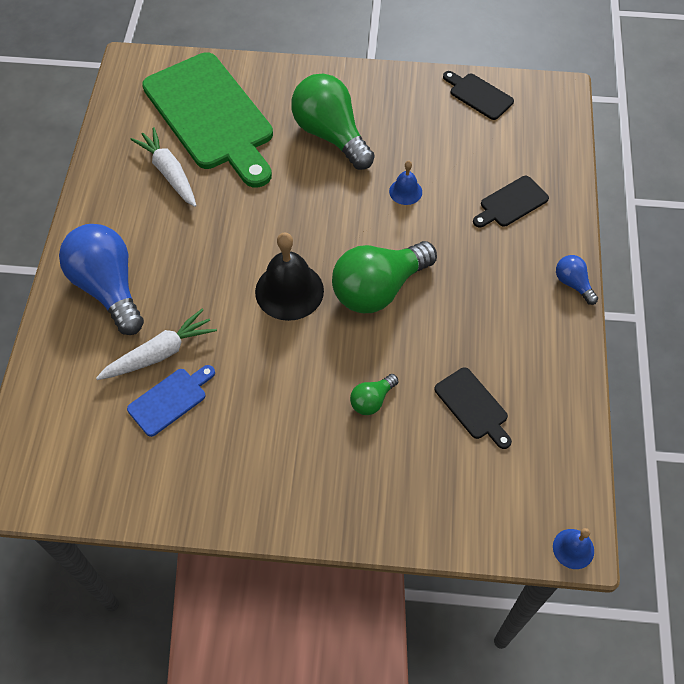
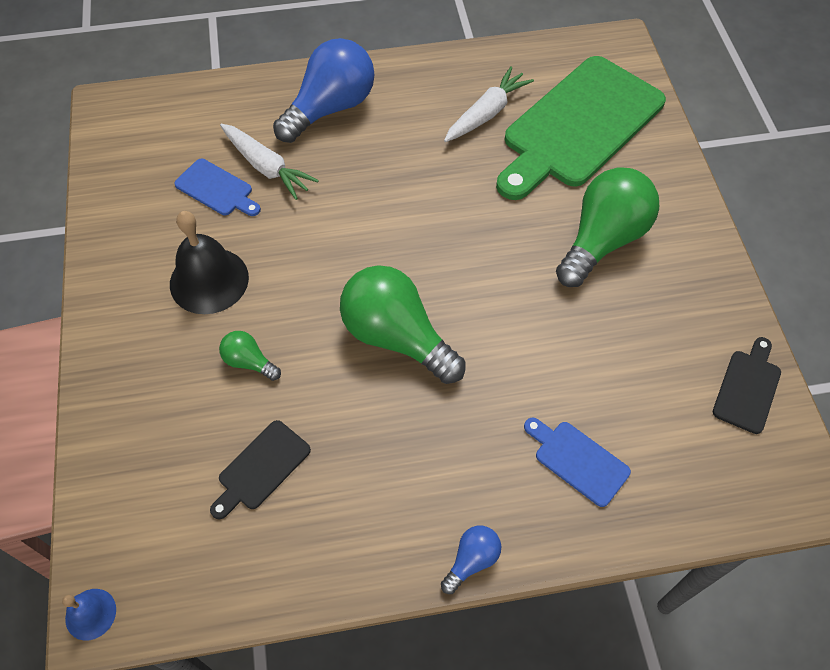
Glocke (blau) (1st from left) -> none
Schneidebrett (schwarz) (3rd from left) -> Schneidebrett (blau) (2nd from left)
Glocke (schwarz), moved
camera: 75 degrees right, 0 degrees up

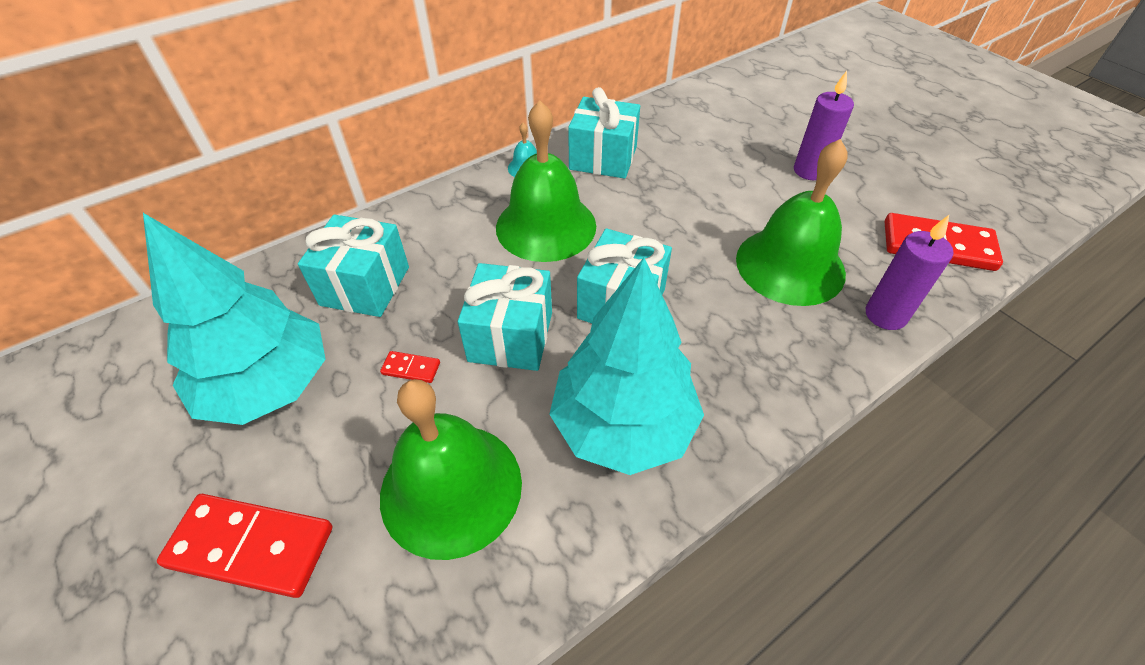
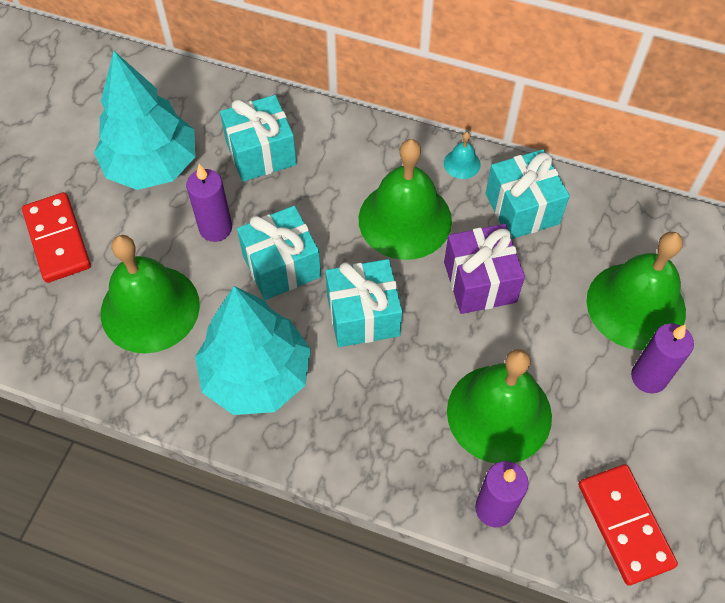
Dominostein (rot) (2nd from left) -> Kerze (lila) (1st from left)
none -> Geschenk (lila)
none -> Glocke (grün) (4th from left)
camera: 55 degrees right, 10 degrees up

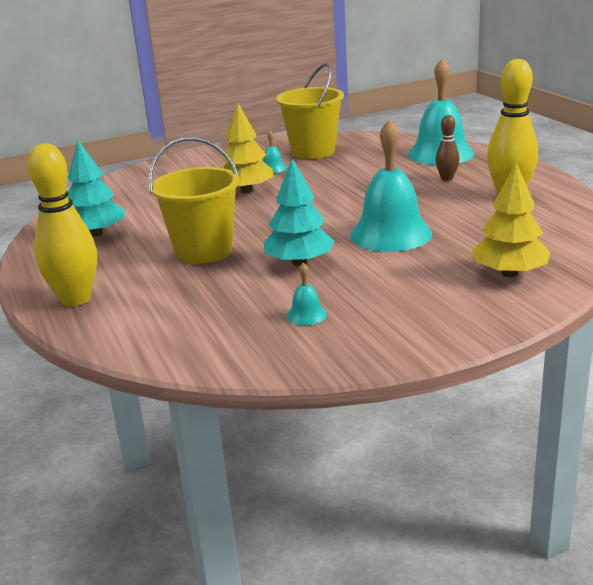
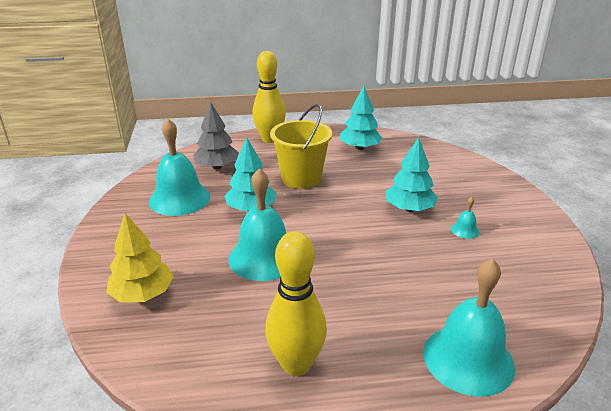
Eimer (gelb) (2nd from left) -> none
Baum (gelb) (1st from left) -> Baum (türkis) (3rd from left)
Bowlingkegel (braun) -> none
Glocke (türkis) (2nd from left in the first image) -> Glocke (türkis) (1st from left), x2.39
none -> Baum (grau)
camera: 105 degrees right, 5 degrees up

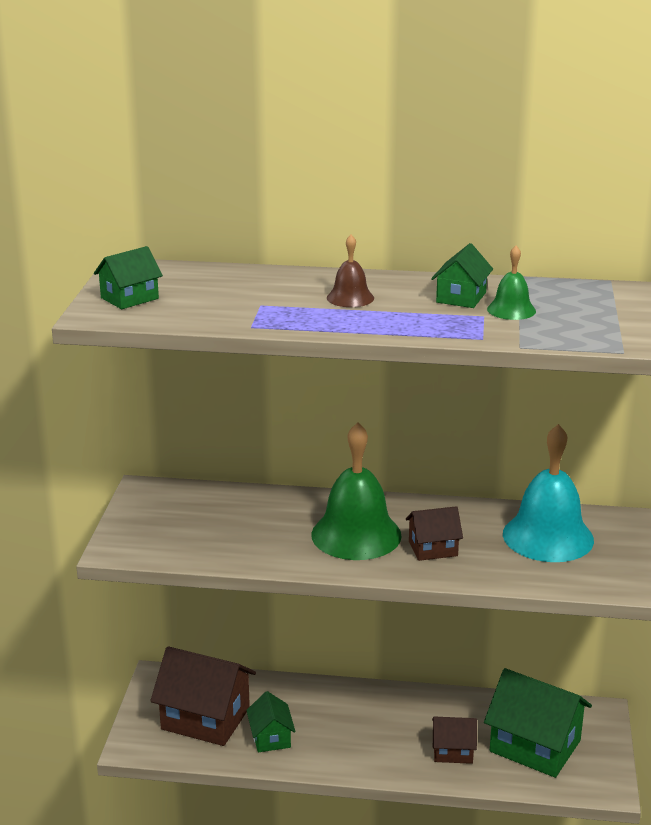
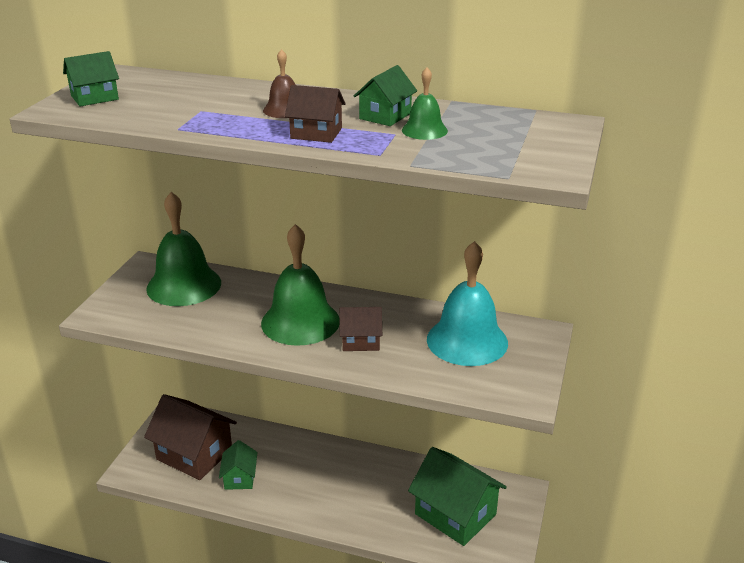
Haus (braun) (3rd from left in the first image) -> Haus (braun) (2nd from left), moved
none -> Glocke (grün) (1st from left)
camera: 10 degrees right, 5 degrees up

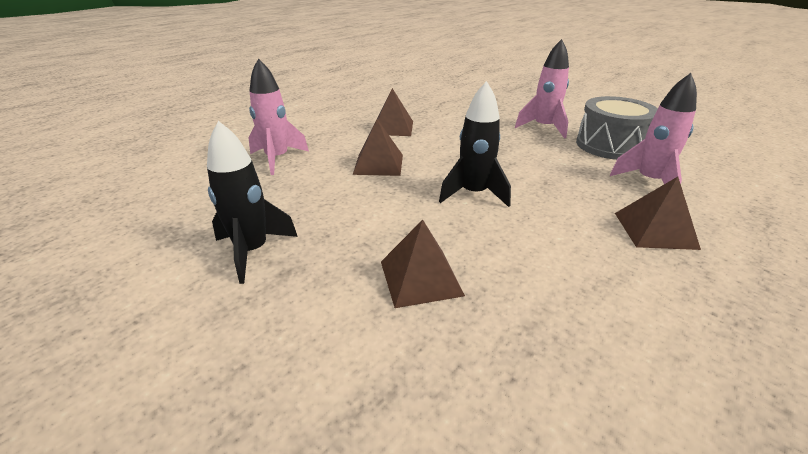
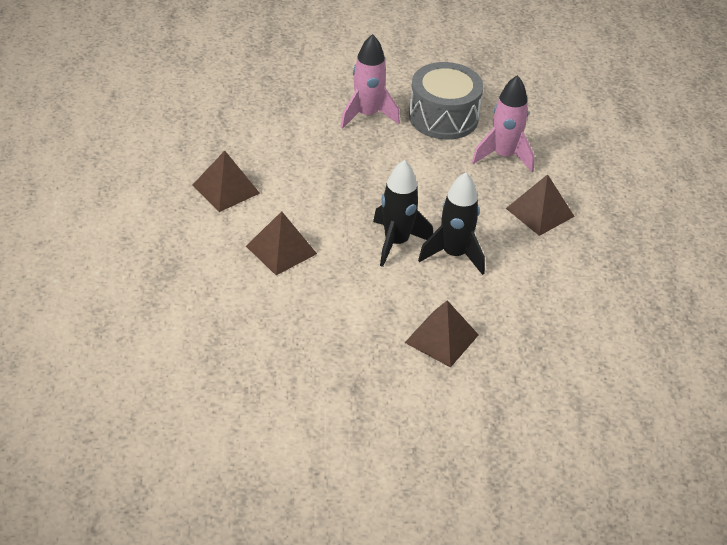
Rakete (rosa) (1st from left) -> none
Rakete (schwarz) (1st from left in the first image) -> Rakete (schwarz) (2nd from left), moved
camera: 45 degrees left, 10 degrees up

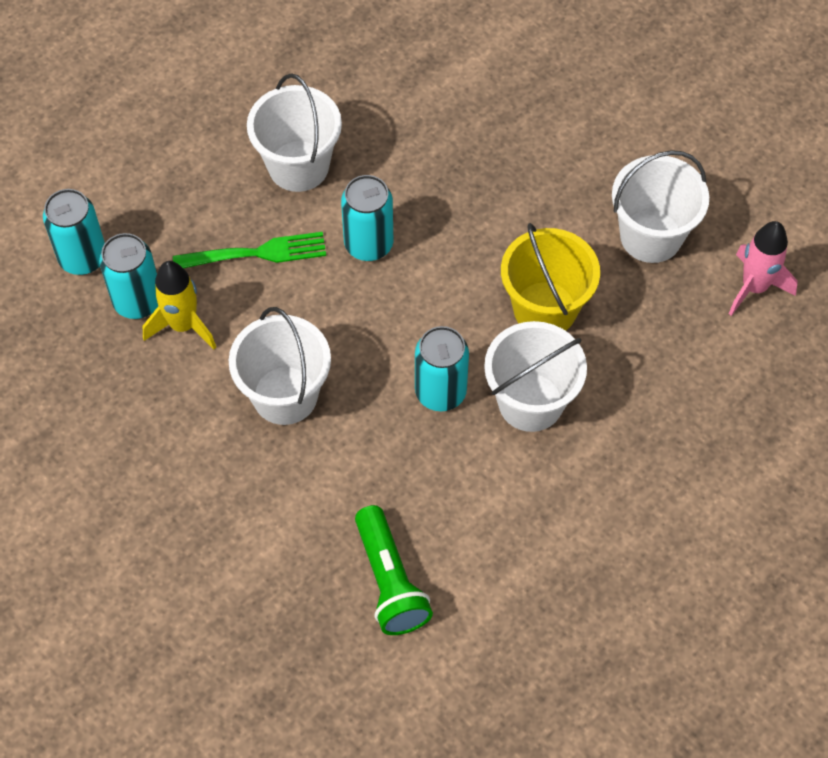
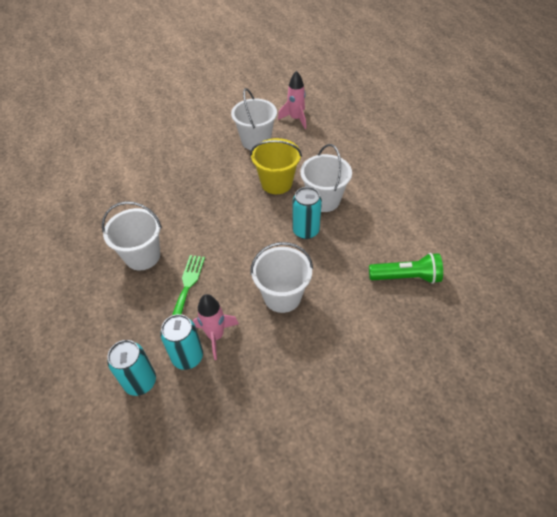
Dose (türkis) (3rd from left) -> none
Rakete (gelb) -> Rakete (rosa) (1st from left)
camera: 70 degrees left, 10 degrees down

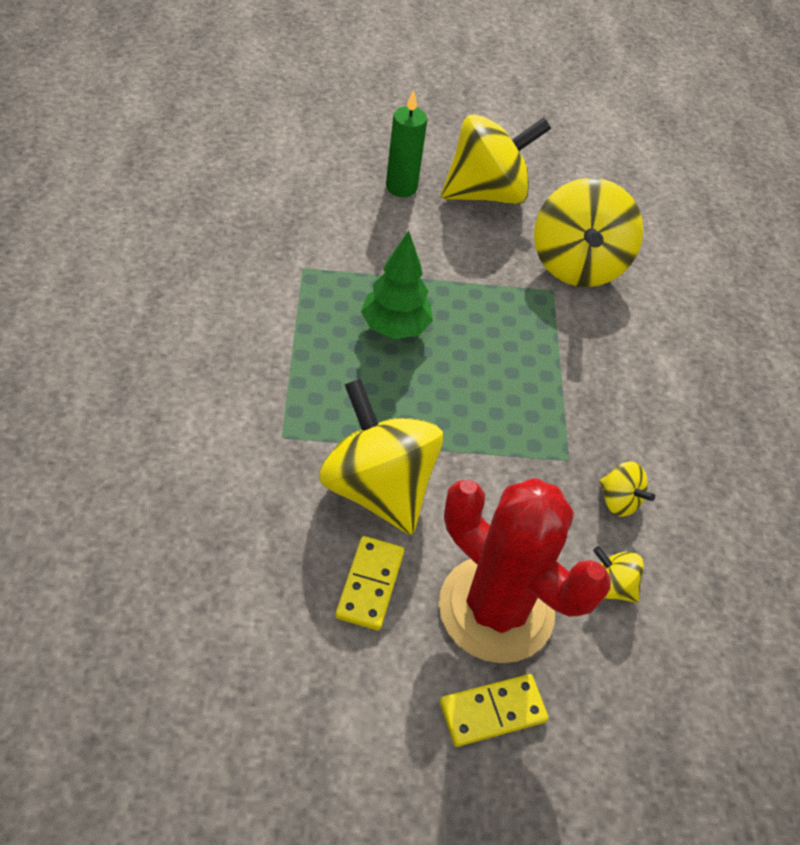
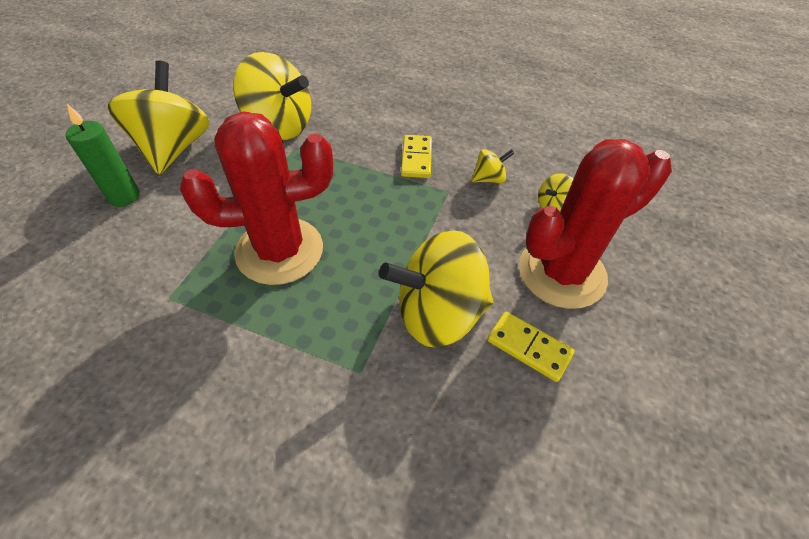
Baum (grün) -> Kaktus (rot) (1st from left)
Dominostein (gelb) (2nd from left in the first image) -> Dominostein (gelb) (1st from left), moved
camera: 65 degrees left, 0 degrees up

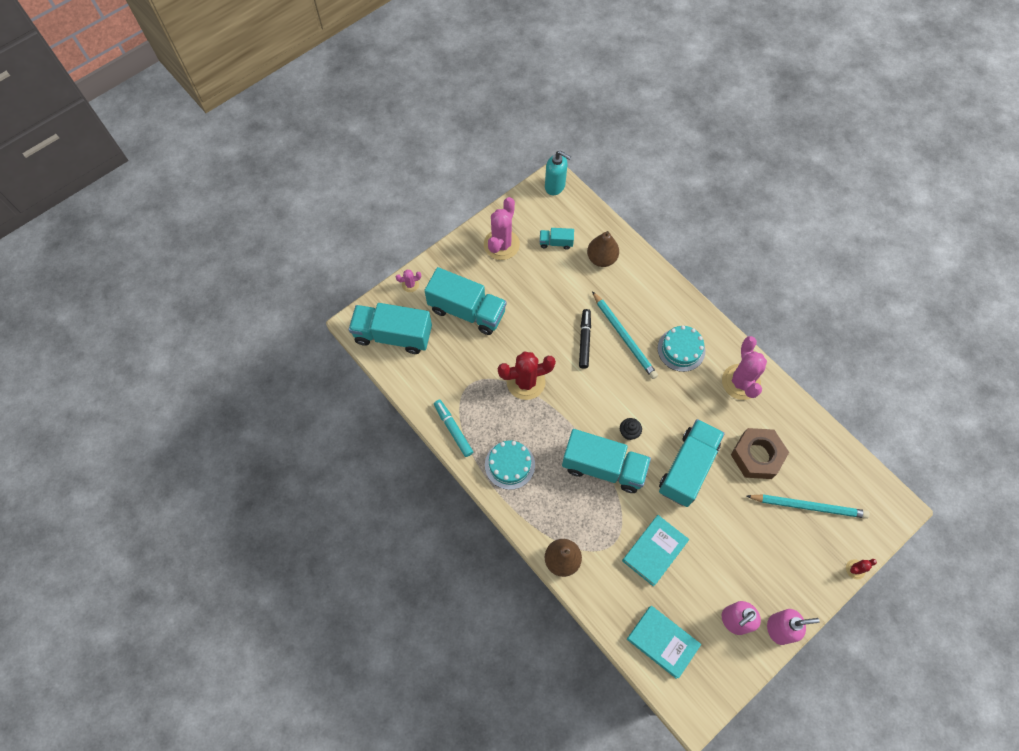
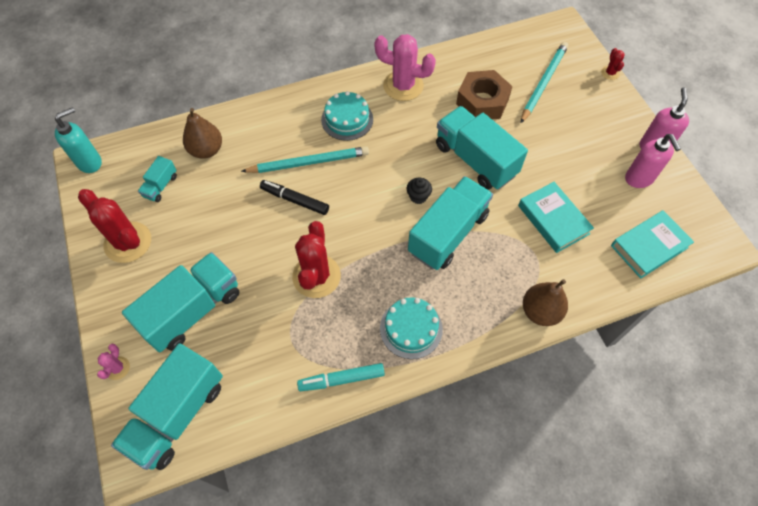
Kaktus (rosa) (2nd from left) -> Kaktus (rot) (1st from left)
camera: 70 degrees left, 5 degrees down

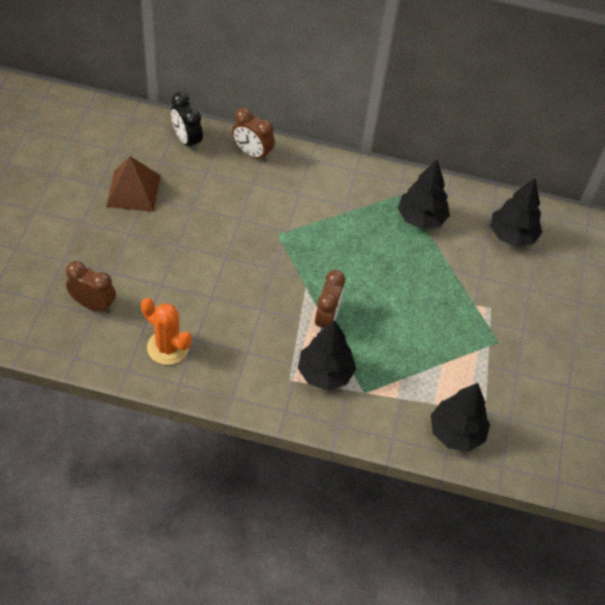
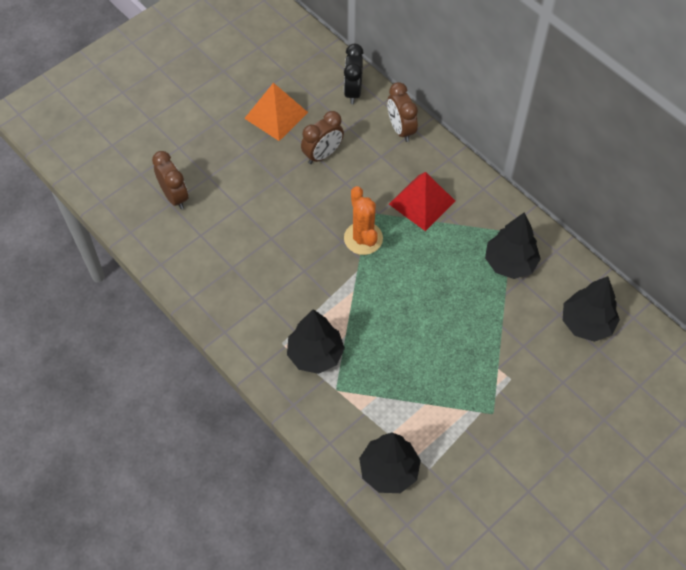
Pyramide (braun) -> Pyramide (orange)
Wecker (braun) (3rd from left in the first image) -> Wecker (braun) (2nd from left), moved
Kaktus (orange), moved
none -> Pyramide (rot)
camera: 40 degrees right, 5 degrees up

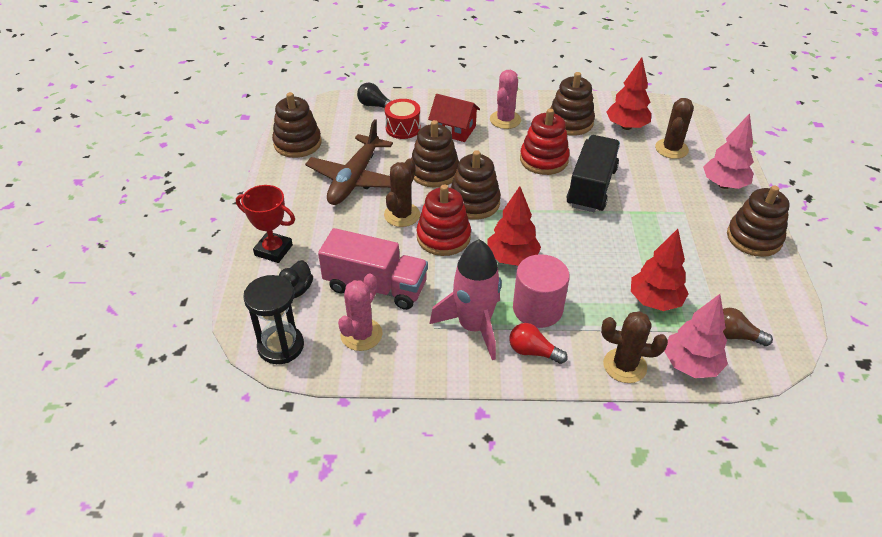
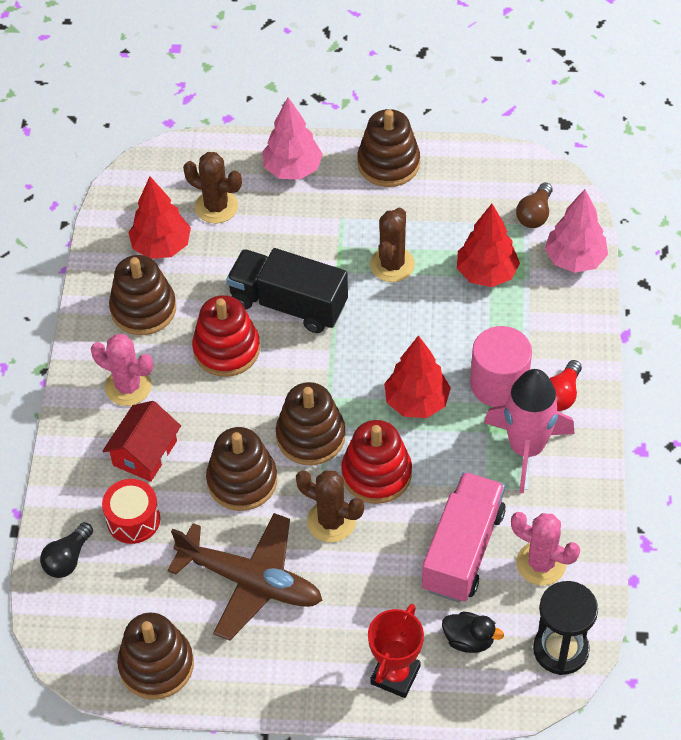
Kaktus (braun) (2nd from left in the first image) -> Kaktus (braun) (3rd from left), moved
camera: 85 degrees left, 10 degrees up

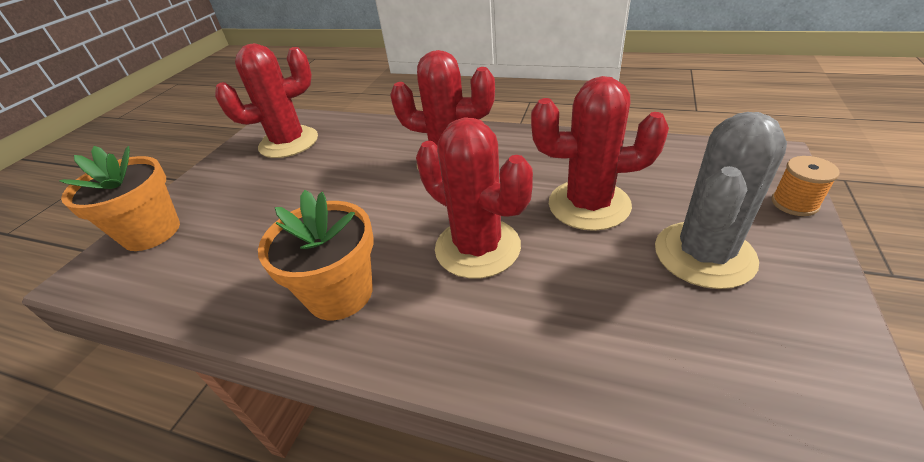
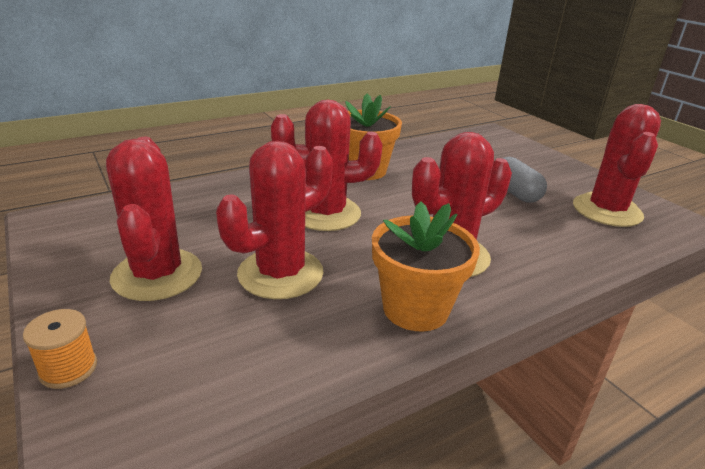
Kaktus (grau) -> Kaktus (rot) (1st from left)
Blumentopf (orange) (1st from left in the first image) -> Blumentopf (orange) (2nd from left), moved
none -> Kapsel (grau)
camera: 125 degrees right, 10 degrees down

